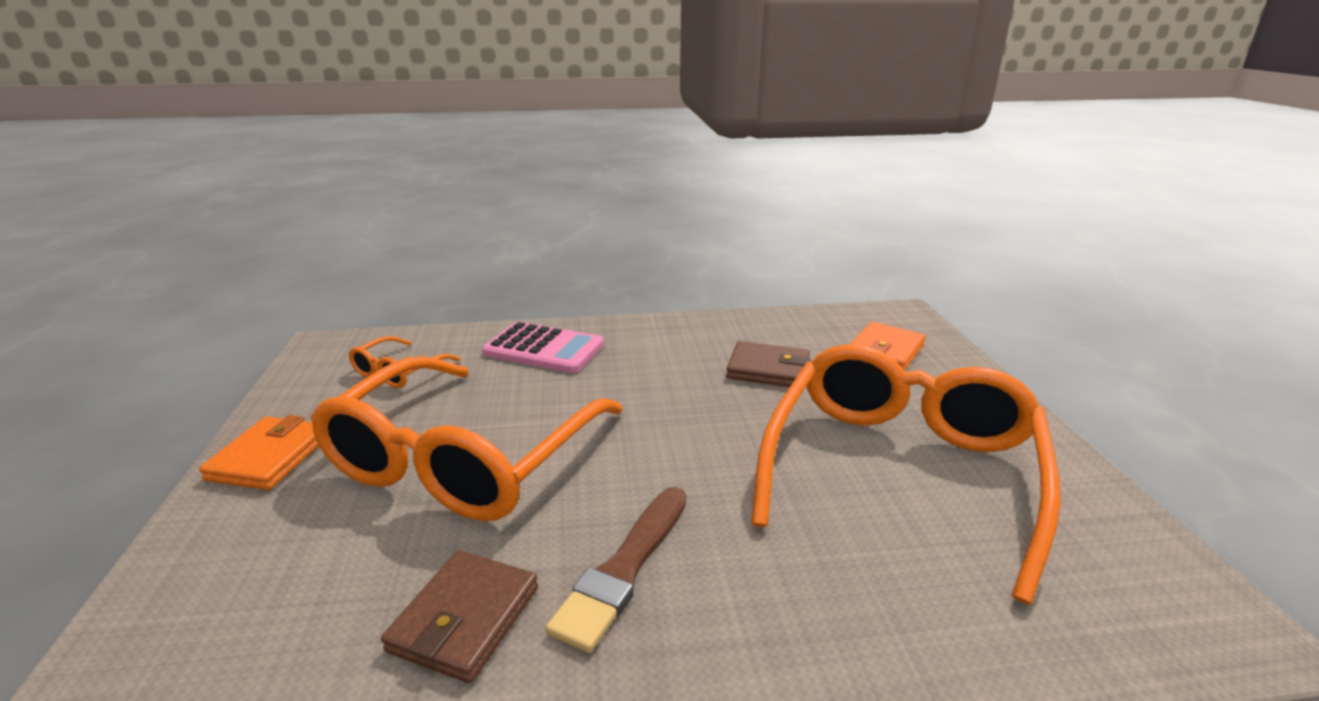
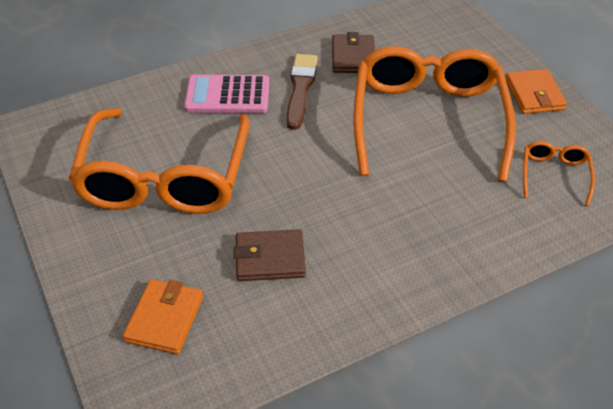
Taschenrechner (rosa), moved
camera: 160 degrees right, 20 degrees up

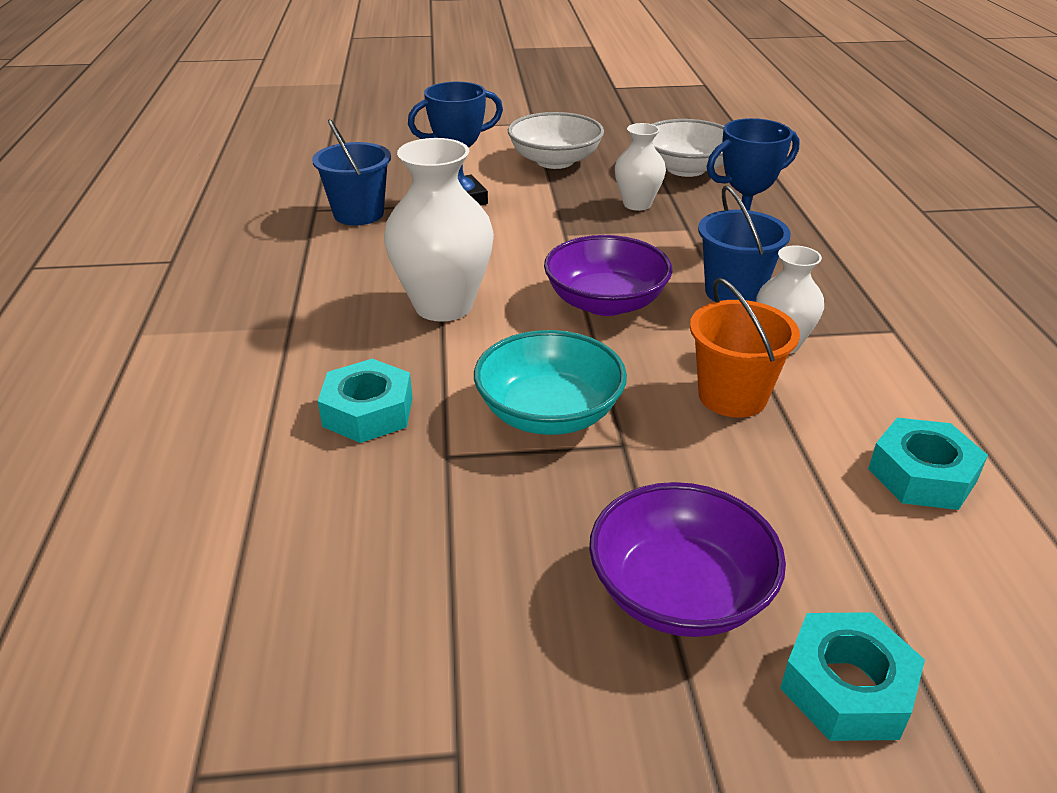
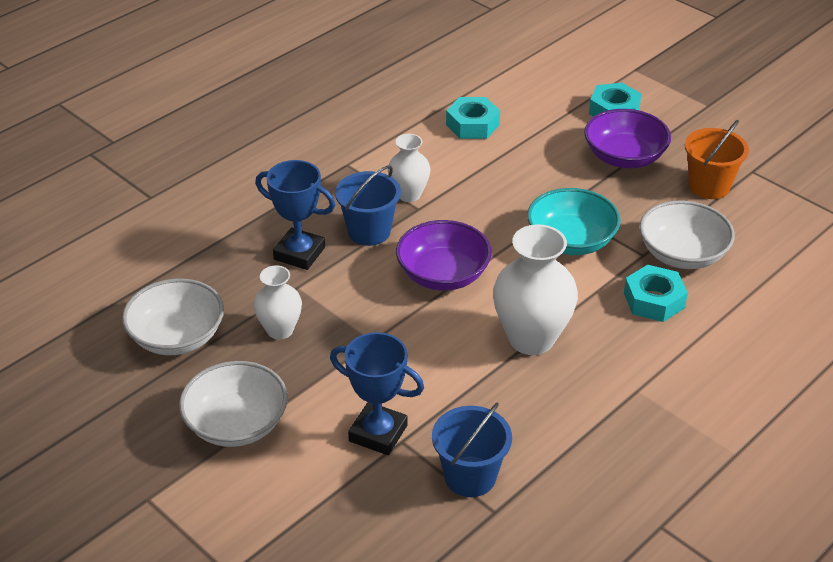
Eimer (orange), moved
none -> Schüssel (weiß) (3rd from left)
camera: 130 degrees left, 5 degrees up

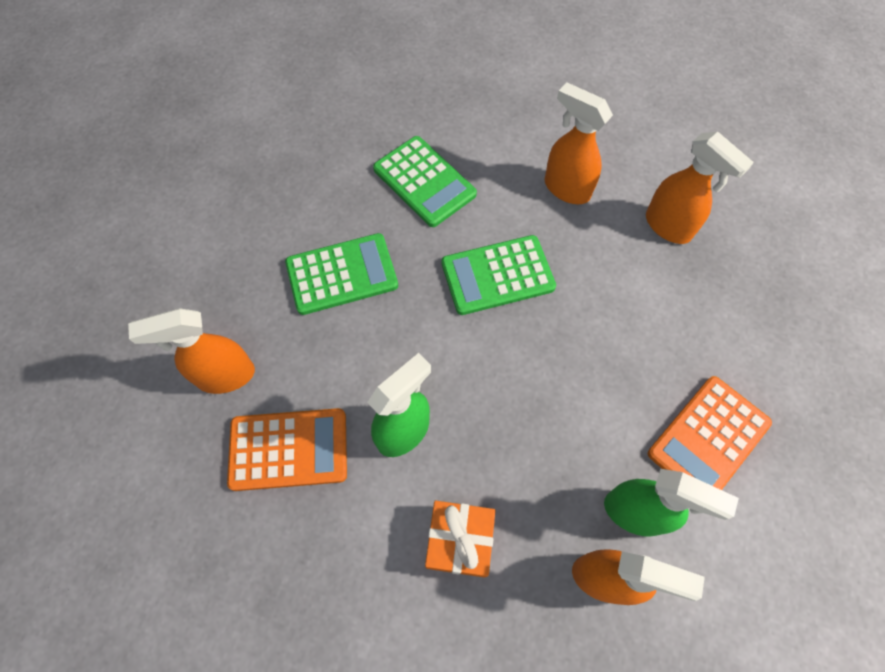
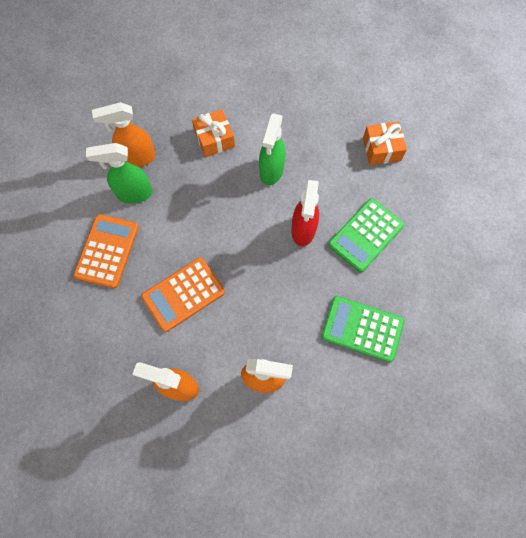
Taschenrechner (grün) (3rd from left) -> none
Sprühflasche (orange) (1st from left) -> Geschenk (orange) (2nd from left)
Taschenrechner (orange) (1st from left in the first image) -> Taschenrechner (orange) (2nd from left), moved
none -> Sprühflasche (rot)
camera: 150 degrees right, 5 degrees up

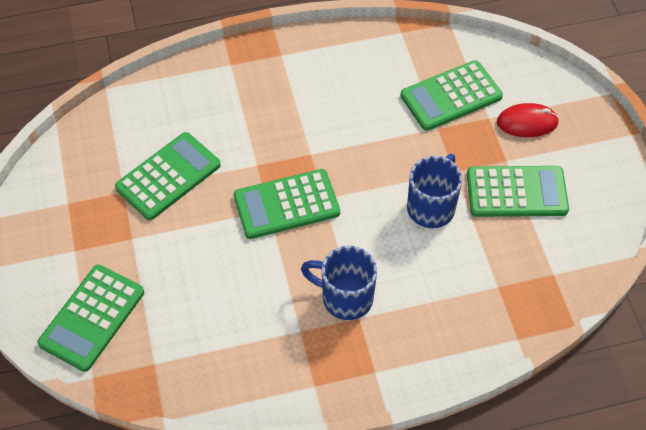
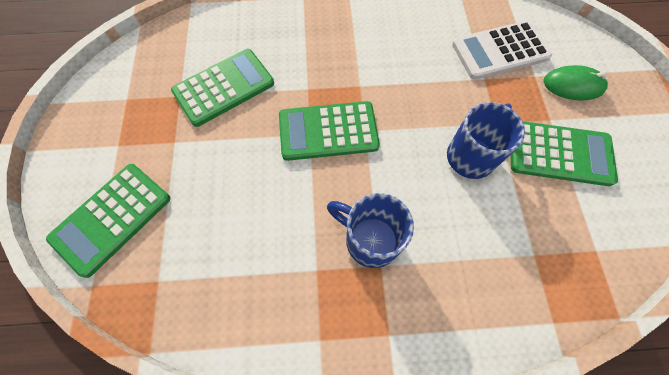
Taschenrechner (grün) (4th from left) -> Taschenrechner (weiß)
Computermaus (rot) -> Computermaus (grün)
camera: 10 degrees right, 10 degrees up

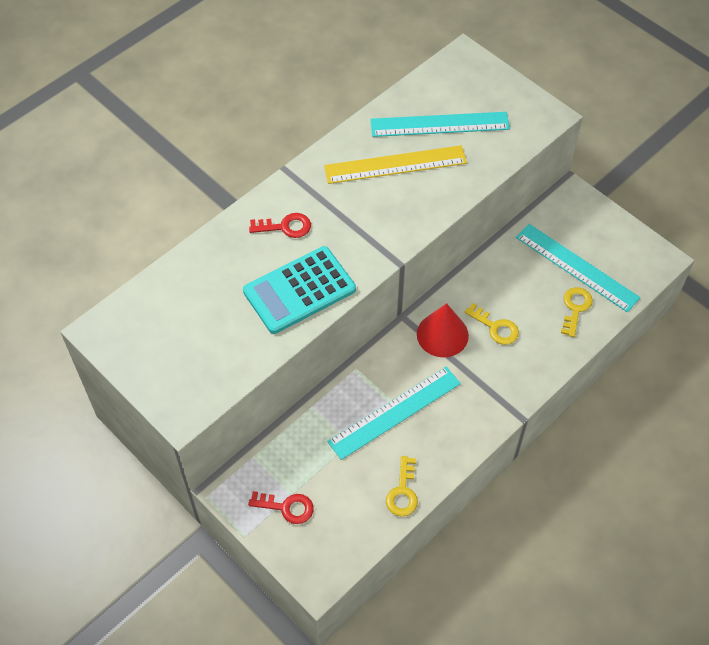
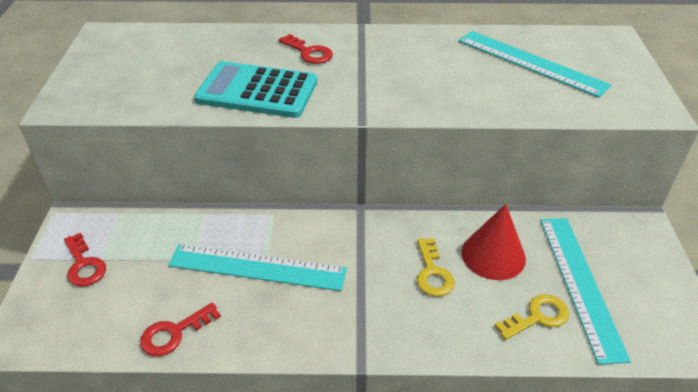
Lineal (gelb) -> none
Kegel (rot), moved
Schlüssel (gelb) (1st from left) -> Schlüssel (rot) (2nd from left)
camera: 45 degrees right, 15 degrees down

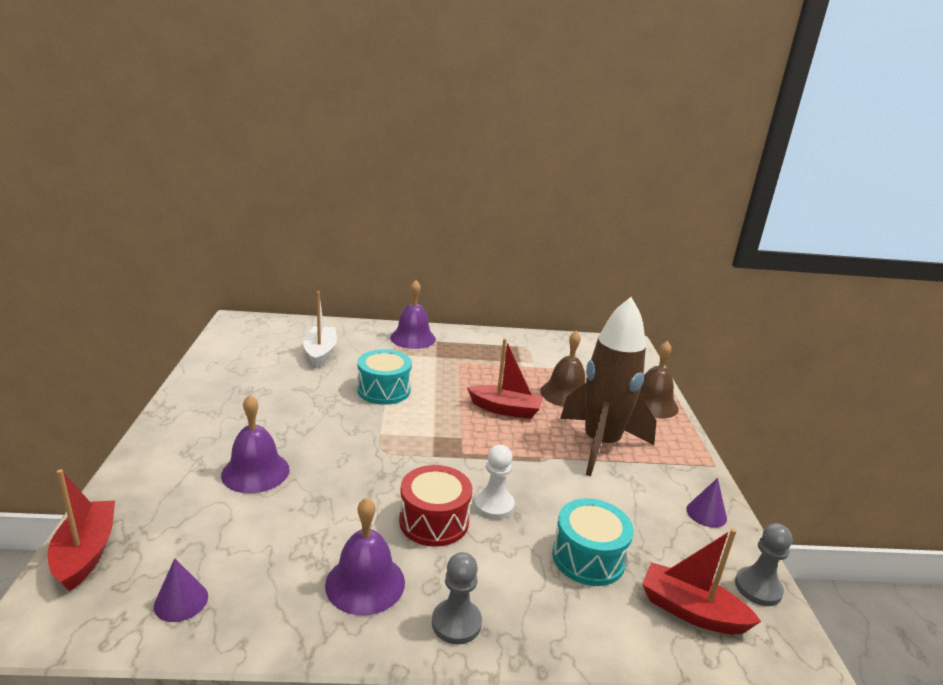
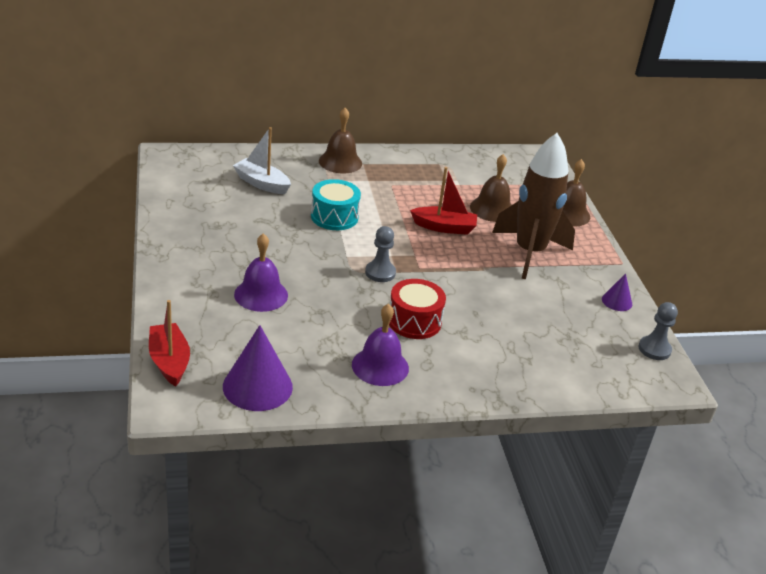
Glocke (lila) (3rd from left) -> Glocke (braun) (1st from left)
Boot (weiß), 45 degrees counterclockwise
Bauer (weiß) -> none
Trommel (türkis) (2nd from left) -> none
Boot (rot) (3rd from left) -> none
Bauer (grau) (1st from left), moved
Kegel (lila) (1st from left), x1.93
camera: 10 degrees left, 10 degrees up

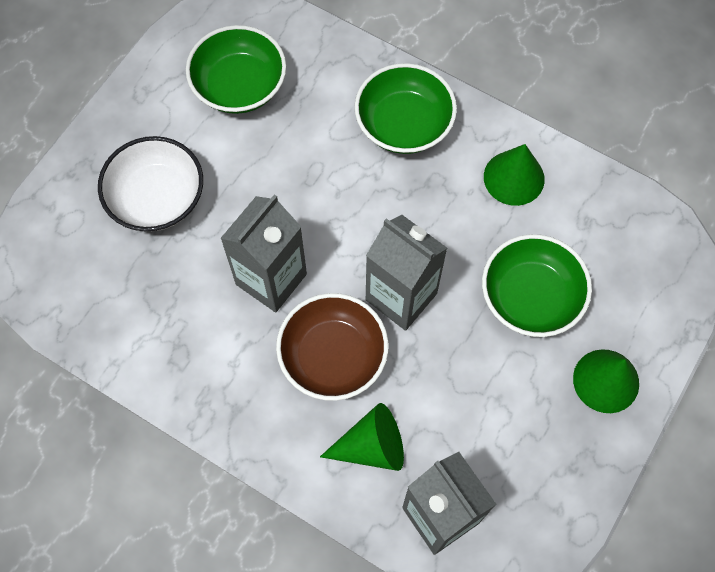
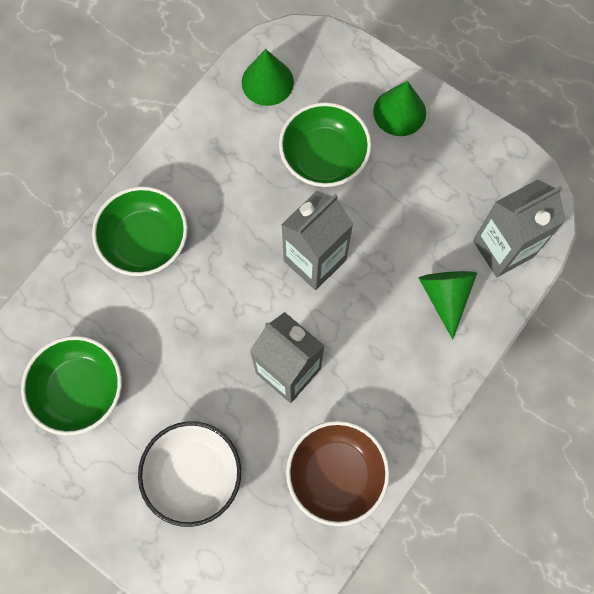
Kegel (grün) (2nd from left in the first image) -> Kegel (grün) (1st from left), moved
Schüssel (braun), moved
camera: 85 degrees left, 5 degrees up

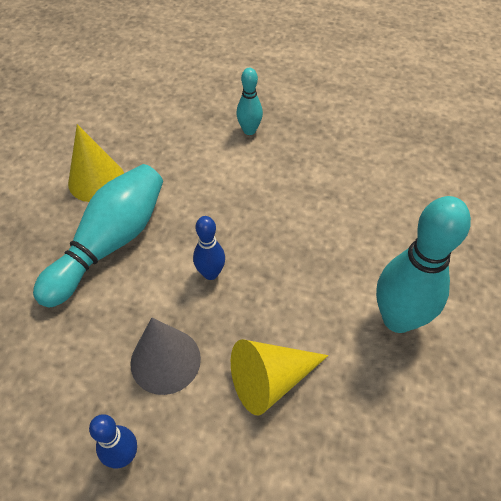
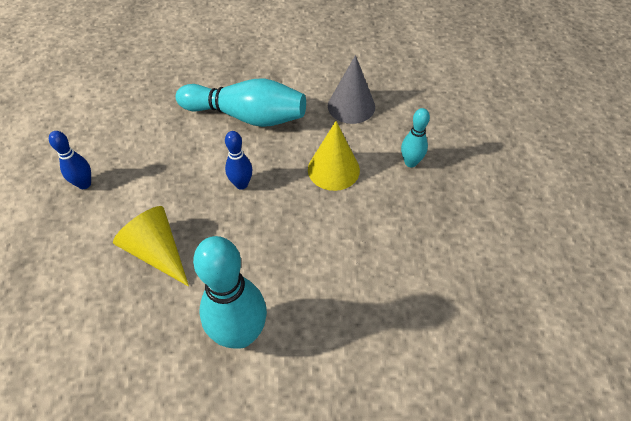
Kegel (gelb) (1st from left in the first image) -> Kegel (gelb) (2nd from left), moved
Kegel (grau), moved
camera: 70 degrees right, 0 degrees up

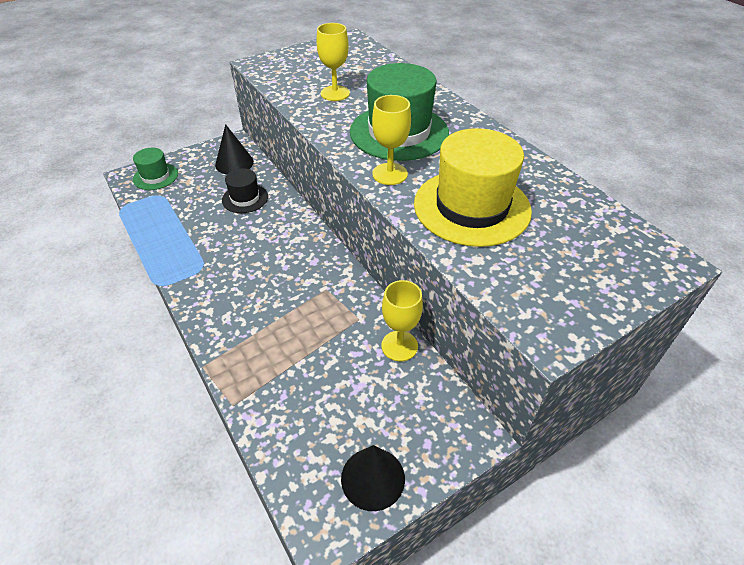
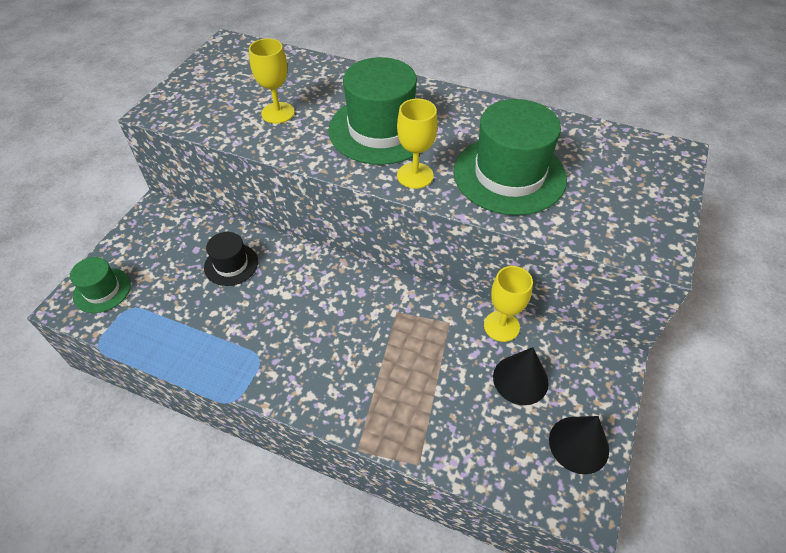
Kegel (schwarz) (1st from left), moved
Hut (gelb) -> Hut (grün) (3rd from left)
camera: 35 degrees left, 5 degrees up

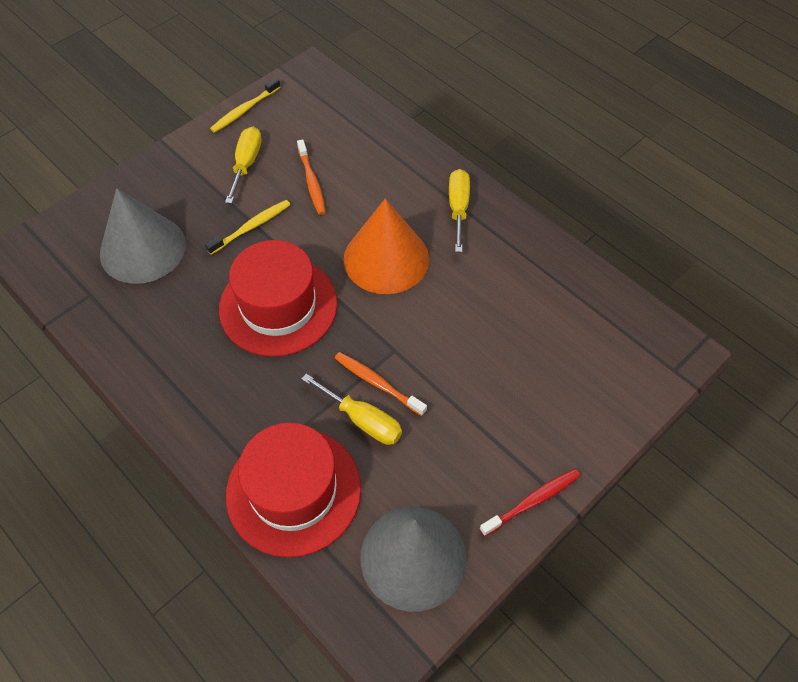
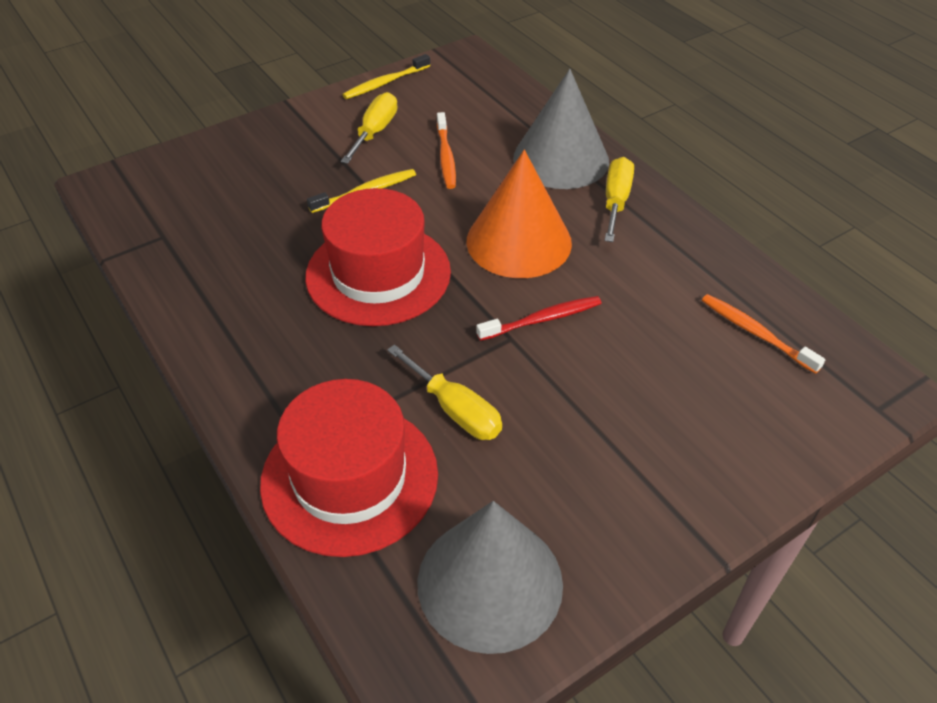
Kegel (grau) (1st from left in the first image) -> Kegel (grau) (2nd from left), moved
Zahnbürste (orange) (2nd from left), moved
Zahnbürste (rot), moved
camera: 10 degrees right, 10 degrees down

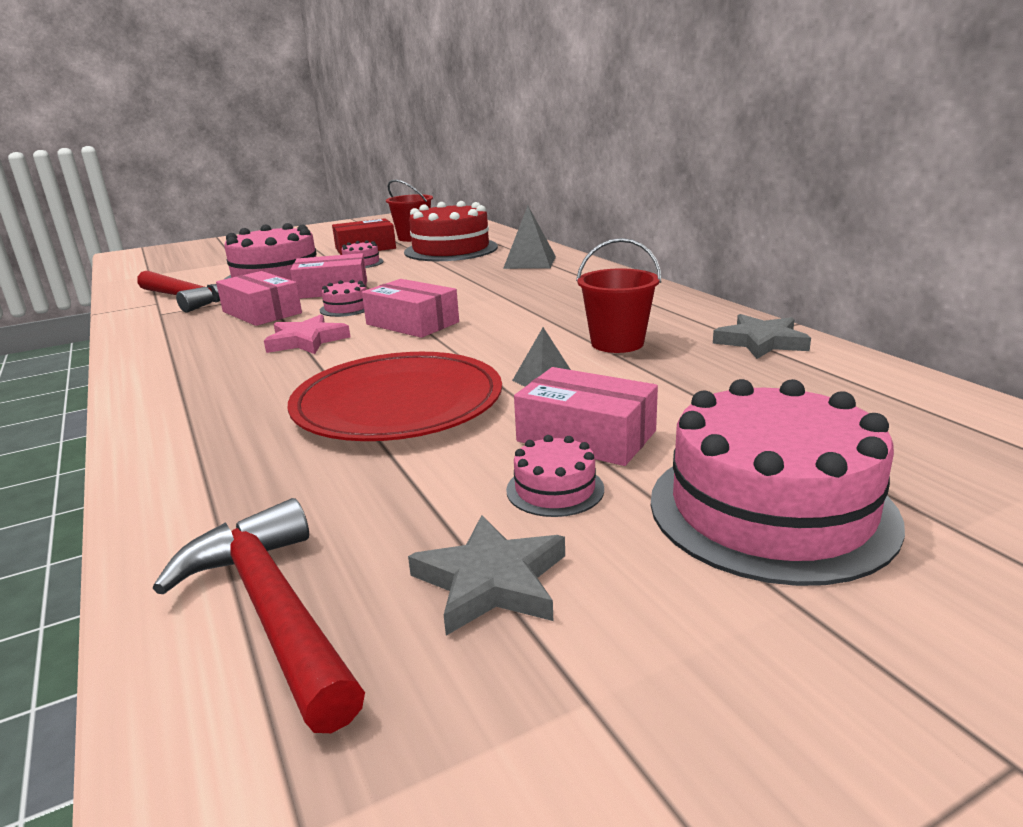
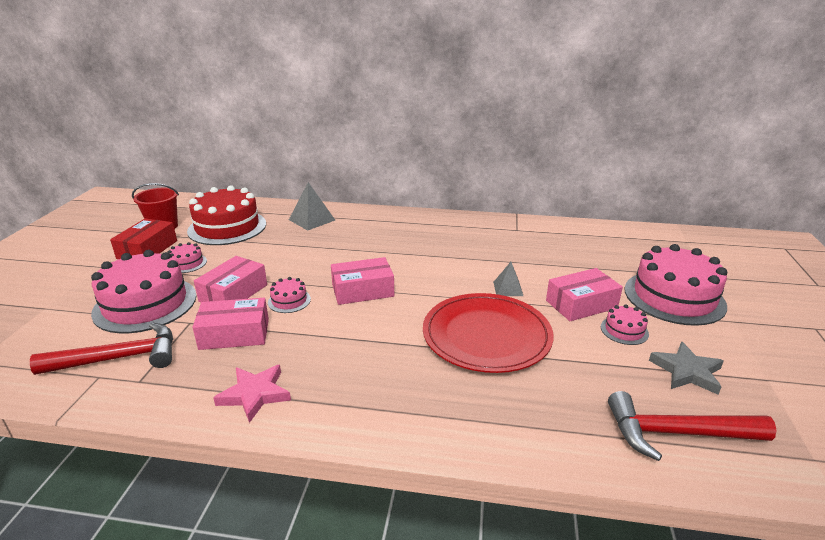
Eimer (rot) (2nd from left) -> none
Stern (rosa), moved
Stern (grau) (2nd from left) -> none
camera: 55 degrees left, 5 degrees up

